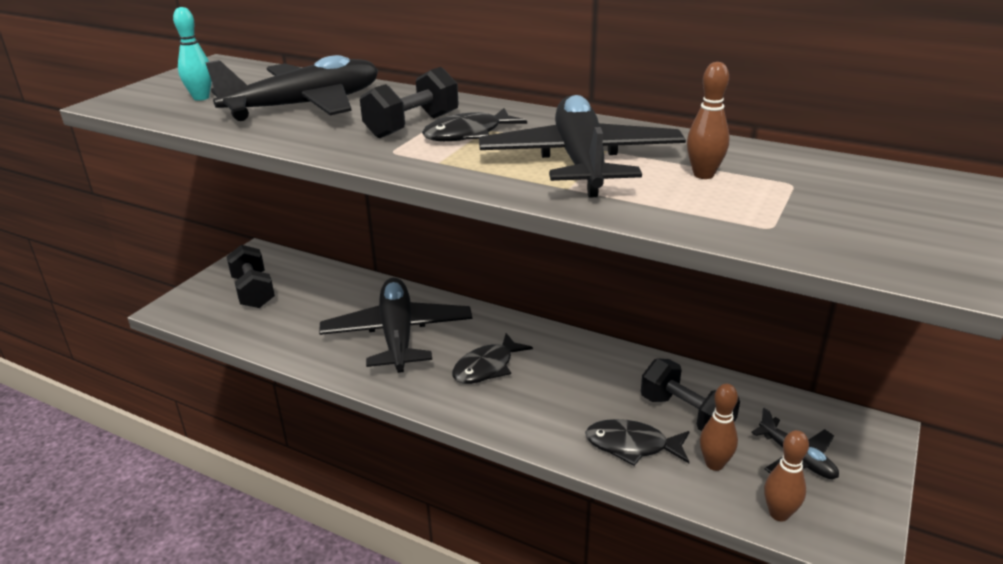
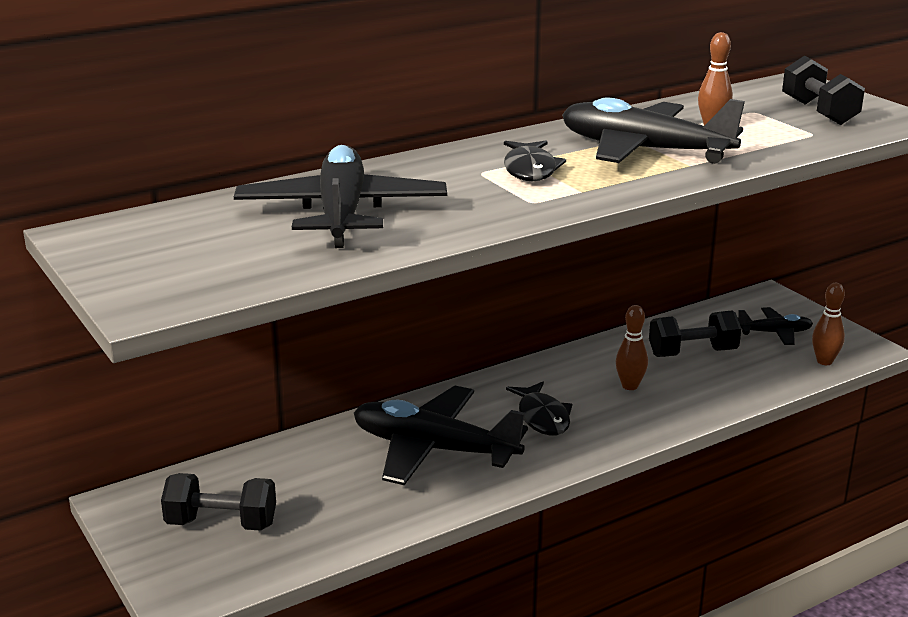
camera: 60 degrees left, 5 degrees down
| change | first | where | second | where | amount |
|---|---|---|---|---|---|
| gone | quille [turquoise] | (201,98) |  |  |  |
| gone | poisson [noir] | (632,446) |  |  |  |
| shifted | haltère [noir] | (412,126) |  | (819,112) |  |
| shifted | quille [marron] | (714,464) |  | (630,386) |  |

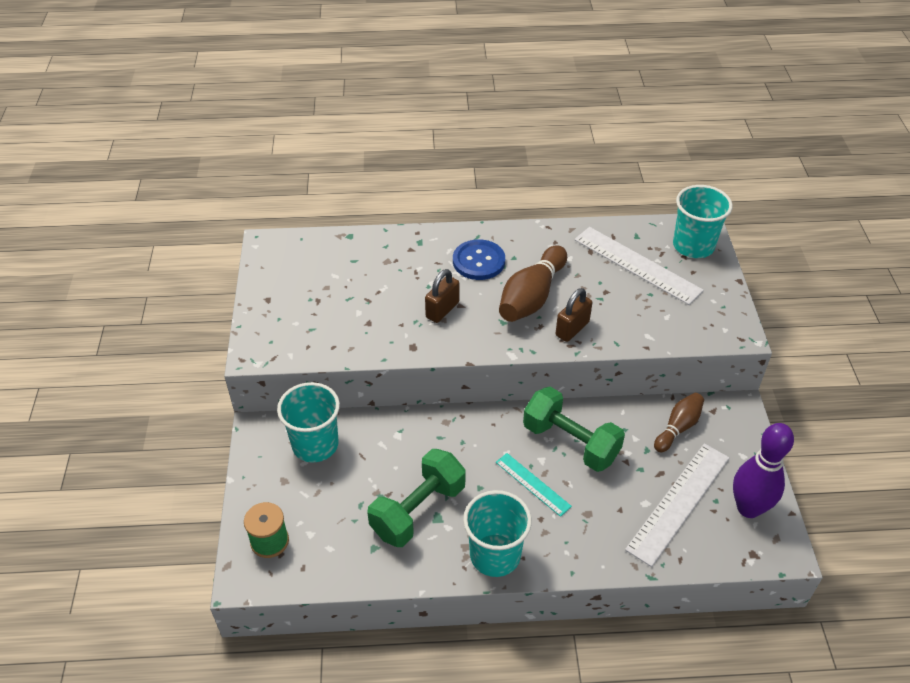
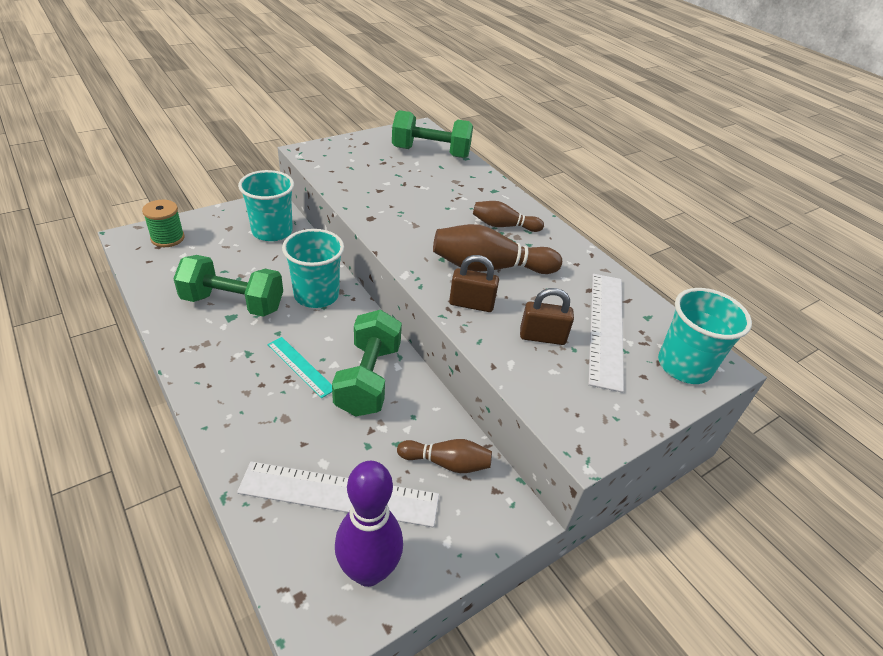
camera: 55 degrees right, 5 degrees down
| change | first | where | second | where | amount |
|---|---|---|---|---|---|
| new |  |  | haltère [vert] | (431,152) |  |
| shifted | cadenas [marron] | (442,310) |  | (542,337) |  |
| shifted | gobelet [turquoise] | (495,555) |  | (316,295) |  |
| swapped | bouton [bleu] | (478,261) | quille [marron] | (503,226) |  |
| rotated | règle [turquoise] | (532,484) |  | (300,366) | 60 degrees counterclockwise |

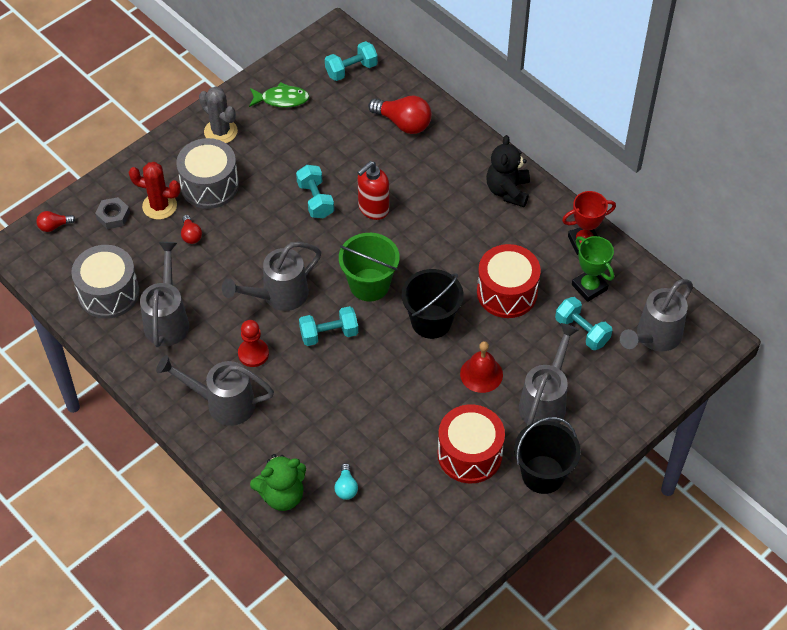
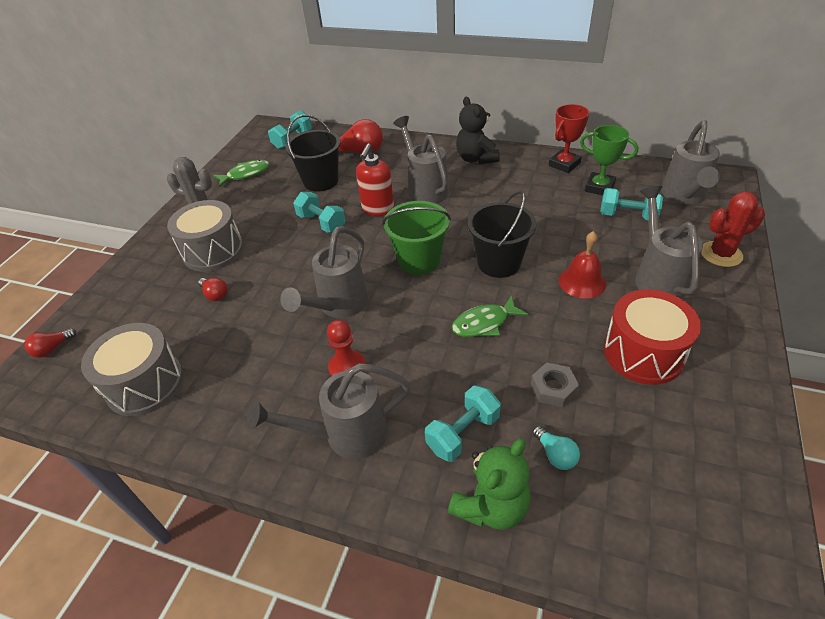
camera: 25 degrees left, 10 degrees down
| change | first | where | second | where | amount |
|---|---|---|---|---|---|
| gone | tambour [rouge] | (507,292) |  |  |  |
| new |  |  | poisson [vert] | (484,323) |  |
| shifted | écrou [gris] | (113,216) |  | (553,388) |  |
| shifted | cactus [rouge] | (159,206) |  | (721,254) |  |
| shifted | arrosoir [gris] | (167,319) |  | (425,188) |  |
| shifted | haltère [turquoise] | (329,334) |  | (463,433) |  |
| shifted | seau [noir] | (543,474) |  | (321,181) |  |

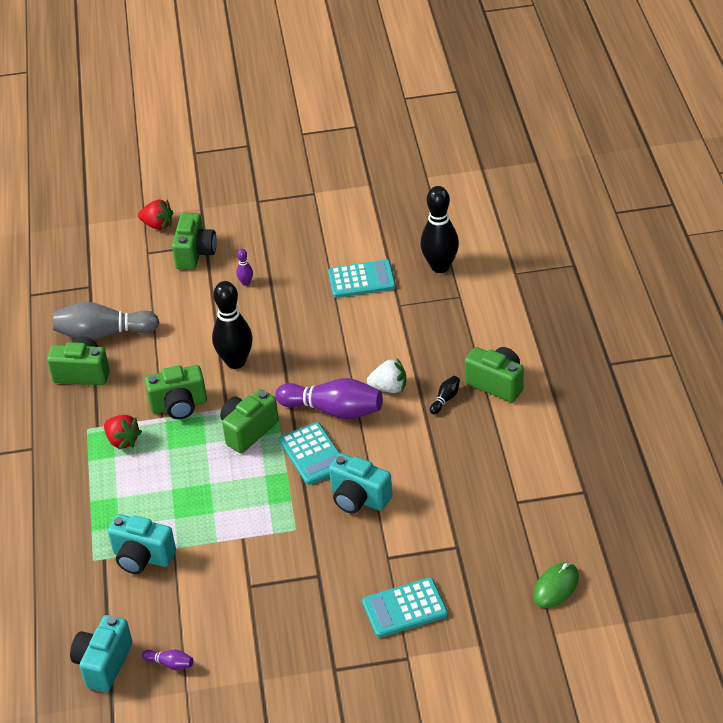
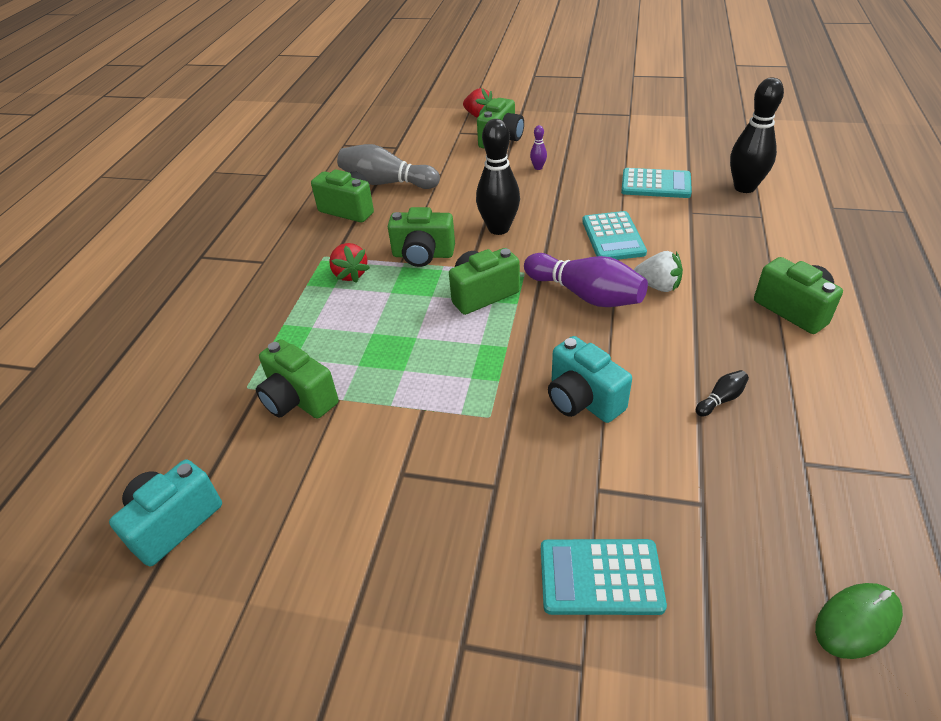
camera: 20 degrees right, 0 degrees up
| change | first | where | second | where | amount |
|---|---|---|---|---|---|
| gone | quille [violet] | (170,664) |  |  |  |
| shifted | calculatrice [turquoise] | (313,454) |  | (613,237) |  |
| shifted | quille [noir] | (445,399) |  | (721,399) |  |
| repainted | appareil photo [turquoise] | (142,557) | appareil photo [vert] | (298,399) |  |

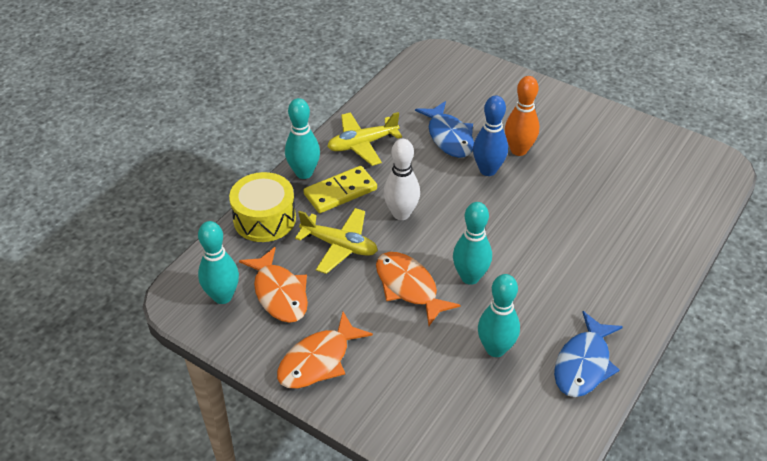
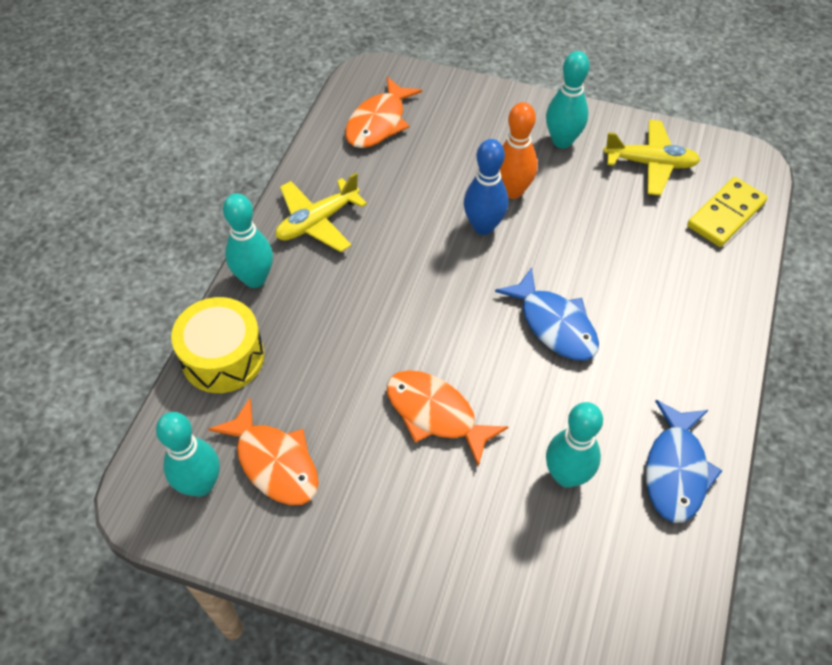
camera: 15 degrees left, 10 degrees up
| change | first | where | second | where | amount |
|---|---|---|---|---|---|
| gone | quille [blanc] | (401,214) |  |  |  |
| shifted | poisson [orange] | (318,360) |  | (378,123) |  |
| shifted | avion [jaune] | (340,246) |  | (650,163) |  |
| shifted | domino [jaune] | (340,192) |  | (725,214) |  |
| shifted | poisson [bleu] | (449,137) |  | (554,325) |  |
| shifted | quille [turquoise] | (470,277) |  | (562,141) |  |

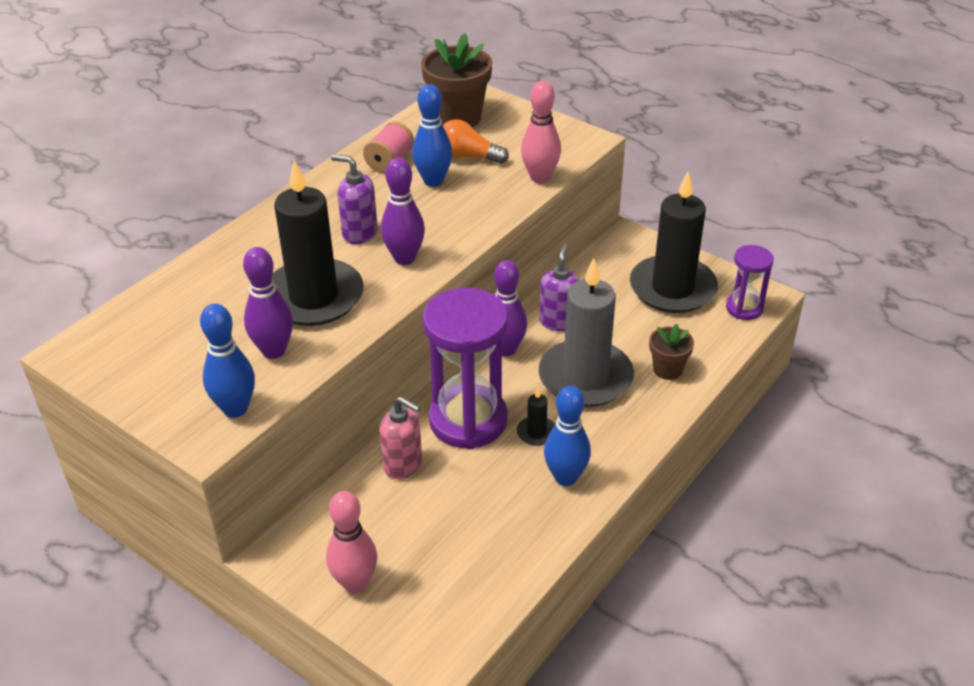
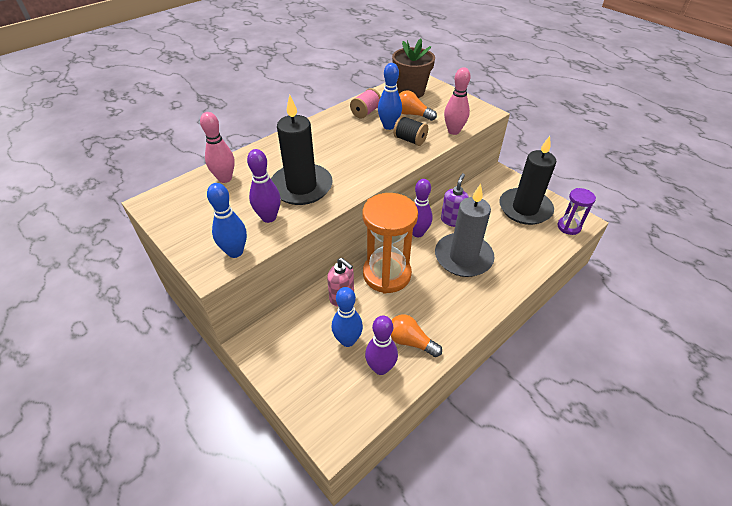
camera: 10 degrees right, 5 degrees up
| change | first | where | second | where | amount |
|---|---|---|---|---|---|
| gone | distributeur de savon [violet] | (359,233) |  |  |  |
| gone | bougie [noir] | (536,433) |  |  |  |
| gone | pot de fleurs [marron] | (667,369) |  |  |  |
| new |  |  | ampoule [orange] | (410,341) |  |
| new |  |  | bobine [noir] | (410,140) |  |
| shifted | quille [rose] | (355,583) |  | (225,178) |  |
| shifted | quille [violet] | (404,258) |  | (380,368) |  |
| shifted | quille [bleu] | (565,477) |  | (347,340) |  |
| repainted | sablier [violet] | (468,420) | sablier [orange] | (386,274) |  |

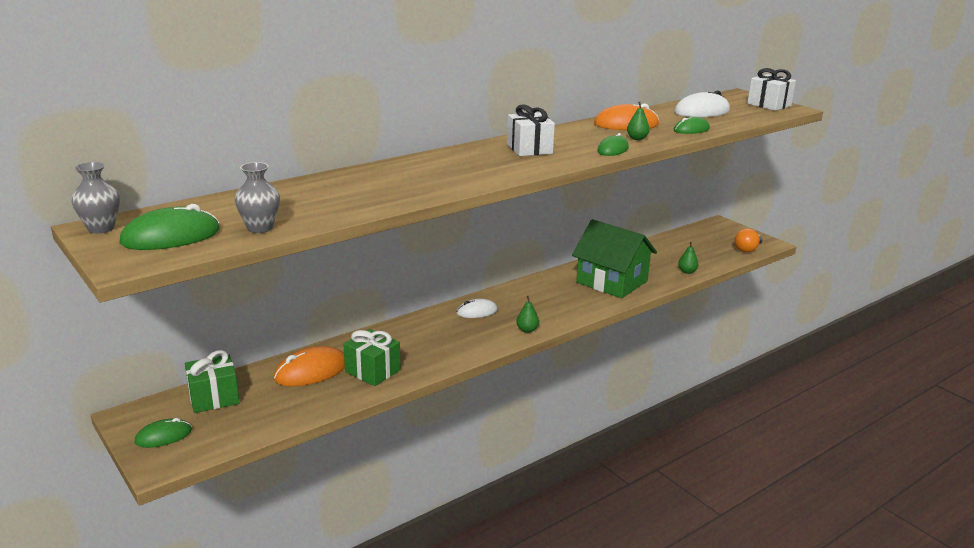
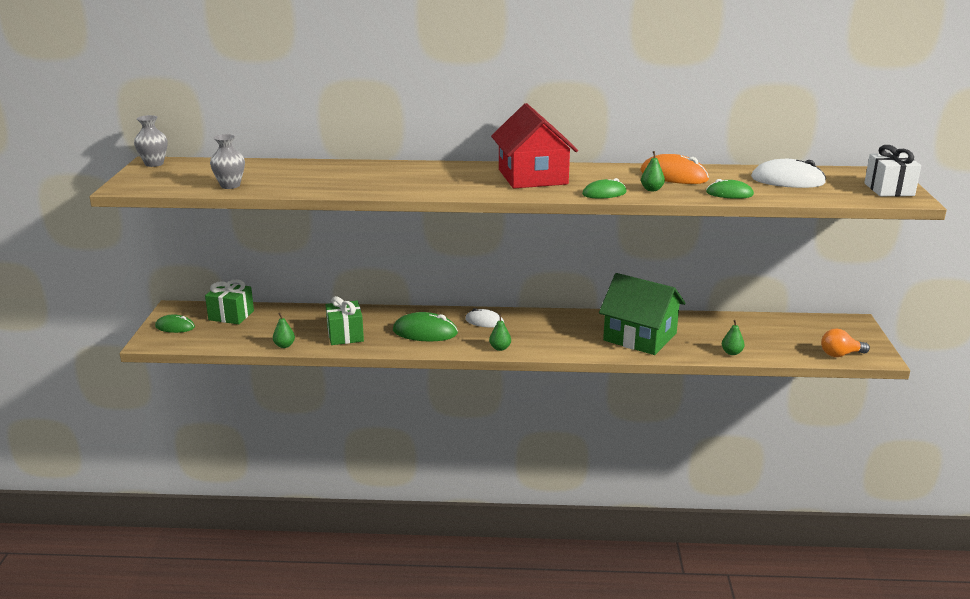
camera: 40 degrees right, 0 degrees up
| change | first | where | second | where | amount |
|---|---|---|---|---|---|
| gone | souris [orange] | (311,371) |  |  |  |
| new |  |  | poire [vert] | (284,345) |  |
| shifted | souris [vert] | (171,236) |  | (425,332) |  |
| swapped | cadeau [blanc] | (529,149) | maison [rouge] | (532,177) |  |
| rotated | maison [vert] | (611,282) |  | (640,337) | 45 degrees counterclockwise |

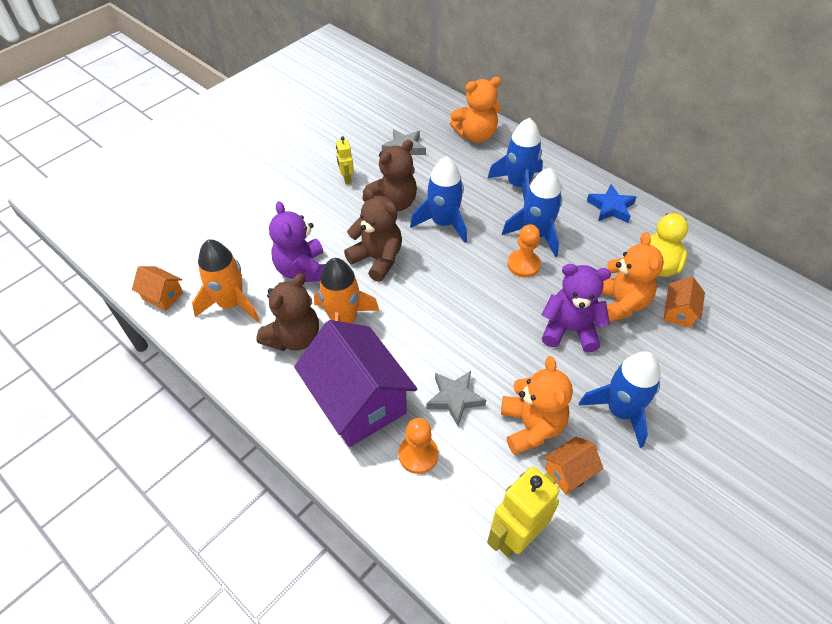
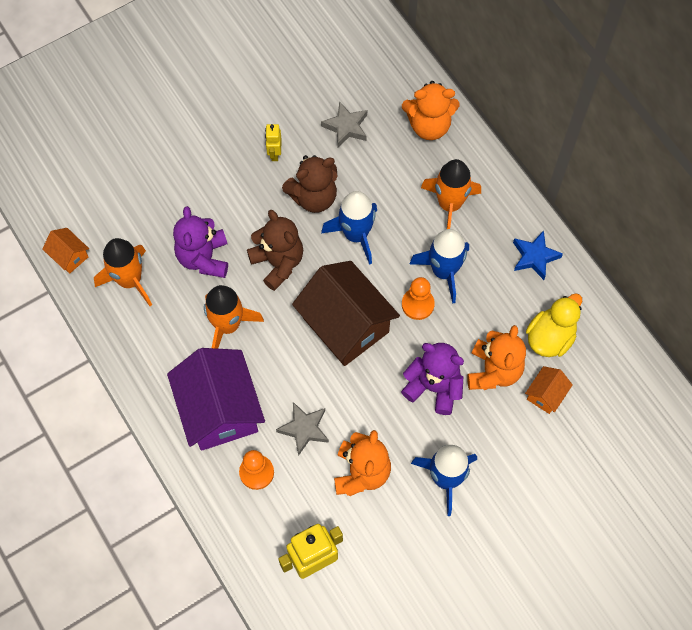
camera: 15 degrees right, 15 degrees up
| change | first | where | second | where | amount |
|---|---|---|---|---|---|
| gone | ours en peluche [marron] | (294,337) |  |  |  |
| gone | maison [orange] | (569,472) |  |  |  |
| new |  |  | maison [marron] | (346,325) |  |
| repainted | fusée [bleu] | (518,185) | fusée [orange] | (449,205) |  |

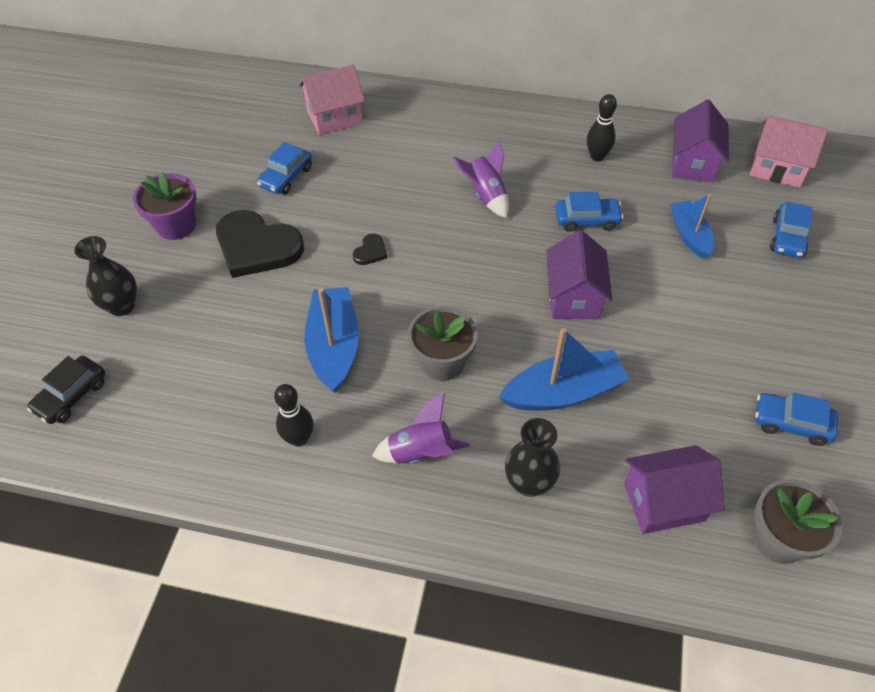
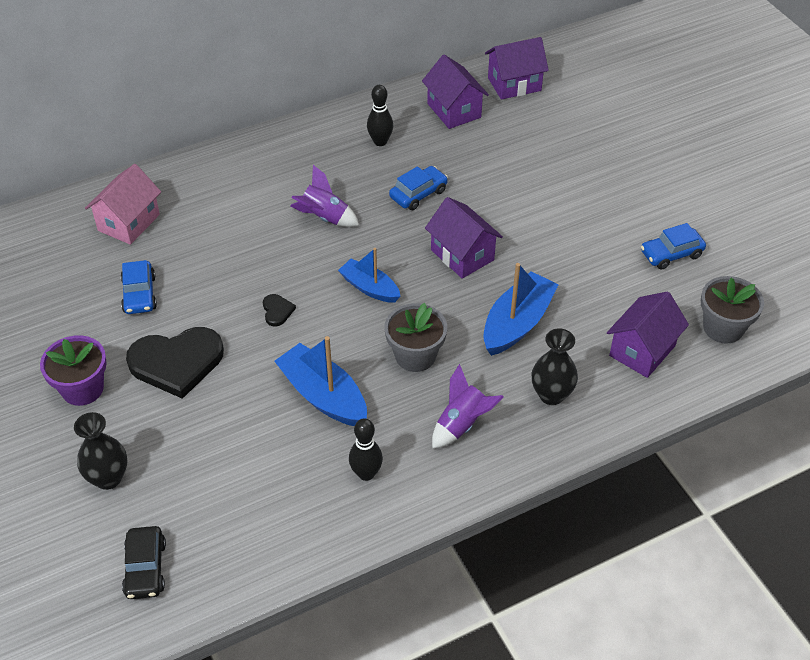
camera: 40 degrees left, 5 degrees down
| change | first | where | second | where | amount |
|---|---|---|---|---|---|
| gone | voiture [bleu] | (788,238) |  |  |  |
| shifted | bateau [bleu] | (689,235) |  | (369,288) |  |
| repainted | maison [rose] | (777,168) | maison [violet] | (514,84) |  |

